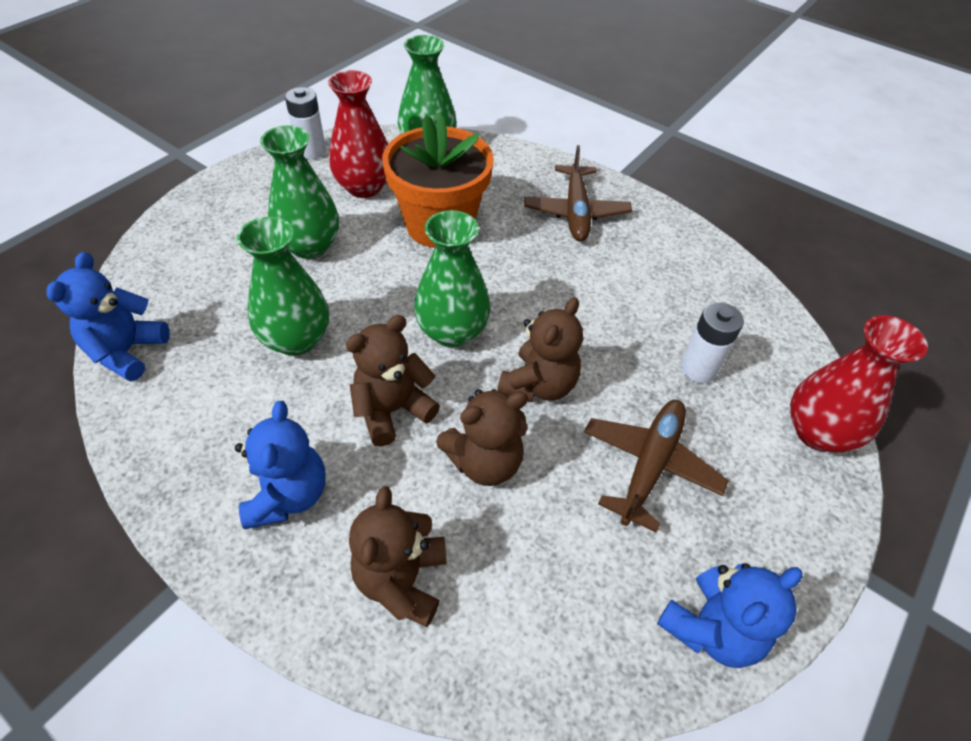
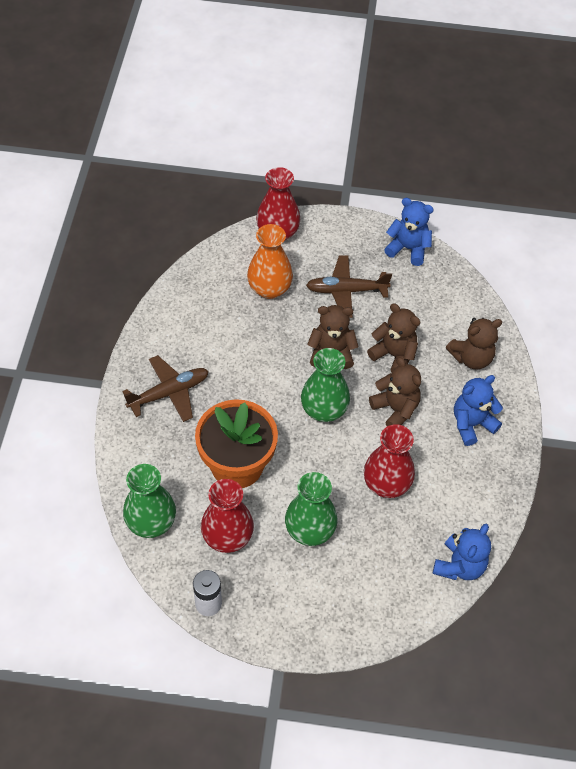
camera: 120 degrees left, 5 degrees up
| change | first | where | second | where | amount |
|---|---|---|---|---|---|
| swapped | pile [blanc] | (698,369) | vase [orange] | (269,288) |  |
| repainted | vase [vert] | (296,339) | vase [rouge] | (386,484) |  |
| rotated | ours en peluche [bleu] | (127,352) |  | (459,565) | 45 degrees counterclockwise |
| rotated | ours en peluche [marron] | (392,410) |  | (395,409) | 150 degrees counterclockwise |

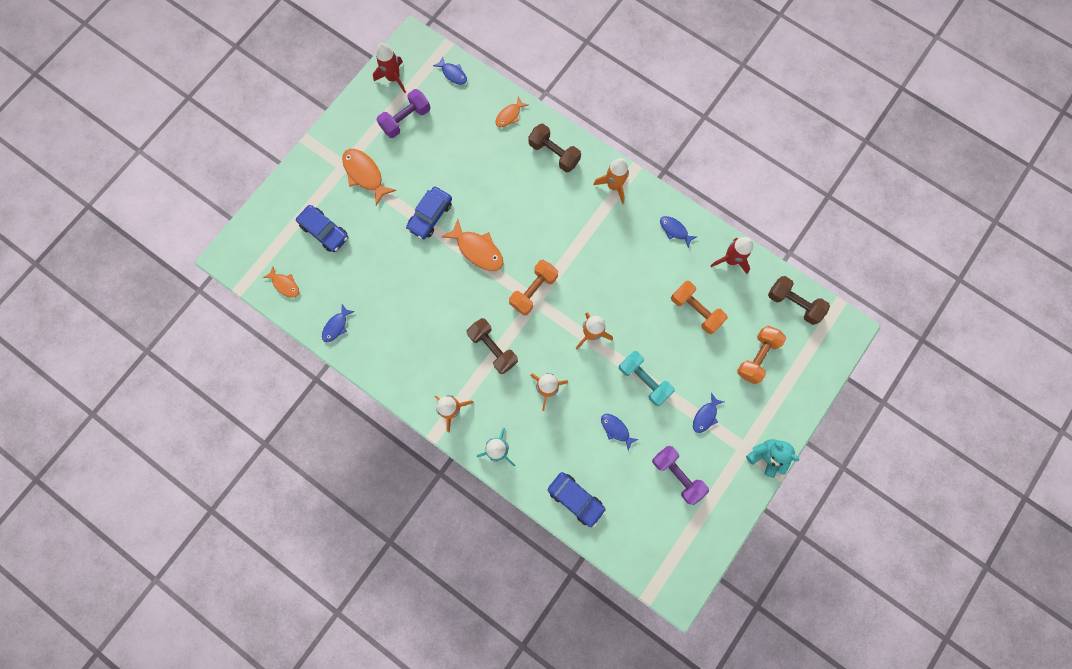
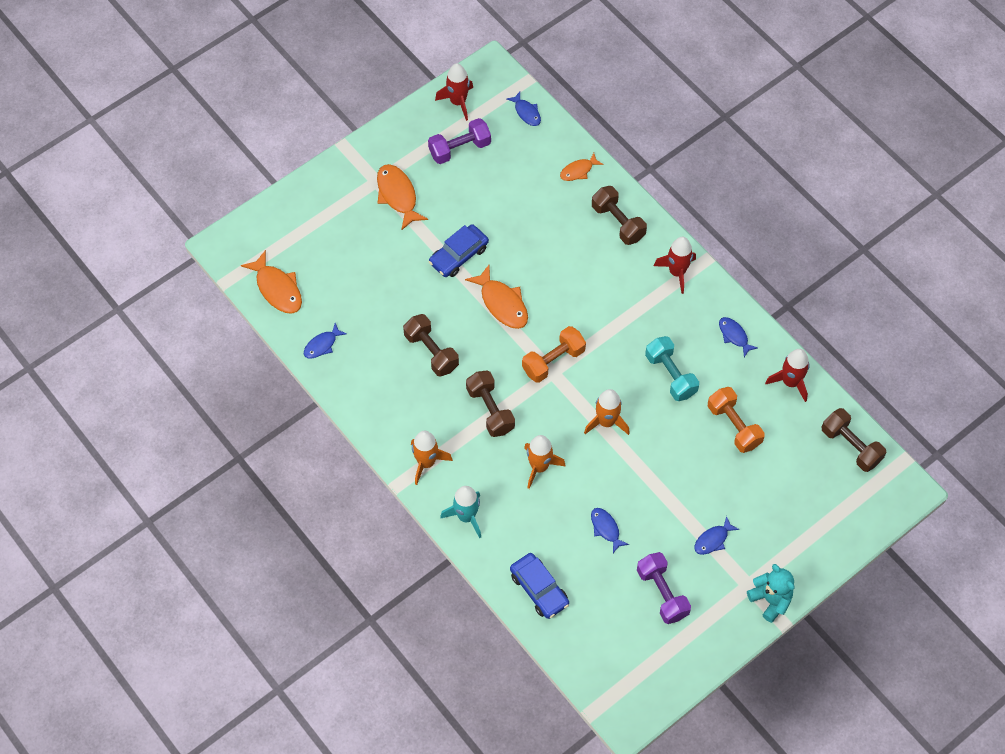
camera: 15 degrees right, 15 degrees down
| change | first | where | second | where | amount |
|---|---|---|---|---|---|
| gone | voiture [bleu] | (324,231) |  |  |  |
| gone | haltère [orange] | (757,357) |  |  |  |
| new |  |  | haltère [marron] | (431,352) |  |
| shifted | haltère [turquoise] | (644,380) |  | (670,375) |  |
| repainted | fusée [orange] | (613,186) | fusée [rouge] | (677,272) |  |
| scaled | poisson [orange] | (285,284) |  | (277,289) | x1.67 |

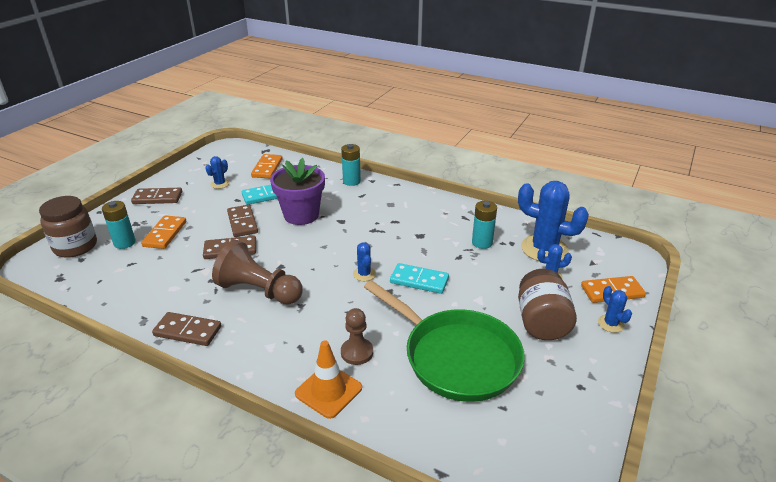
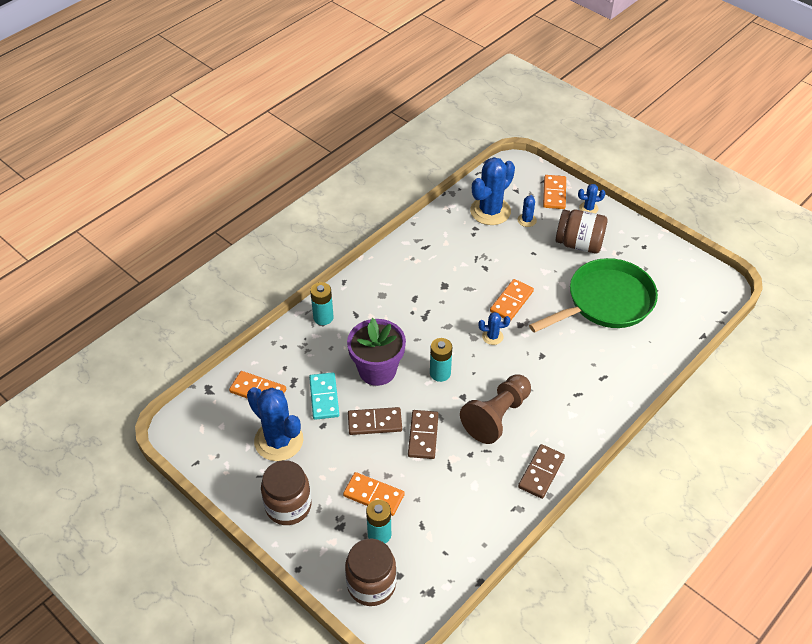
camera: 75 degrees left, 15 degrees up
| change | first | where | second | where | amount |
|---|---|---|---|---|---|
| gone | cône de chantier [orange] | (328,391) |  |  |  |
| gone | pion [marron] | (357,352) |  |  |  |
| shifted | pile [turquoise] | (482,243) |  | (440,373) |  |
| swapped | domino [marron] | (157,198) | bocal [marron] | (288,506) |  |
| repainted | domino [turquoise] | (419,280) | domino [orange] | (511,301) |  |
| scaled | cactus [bleu] | (220,184) |  | (279,440) | x2.13 |

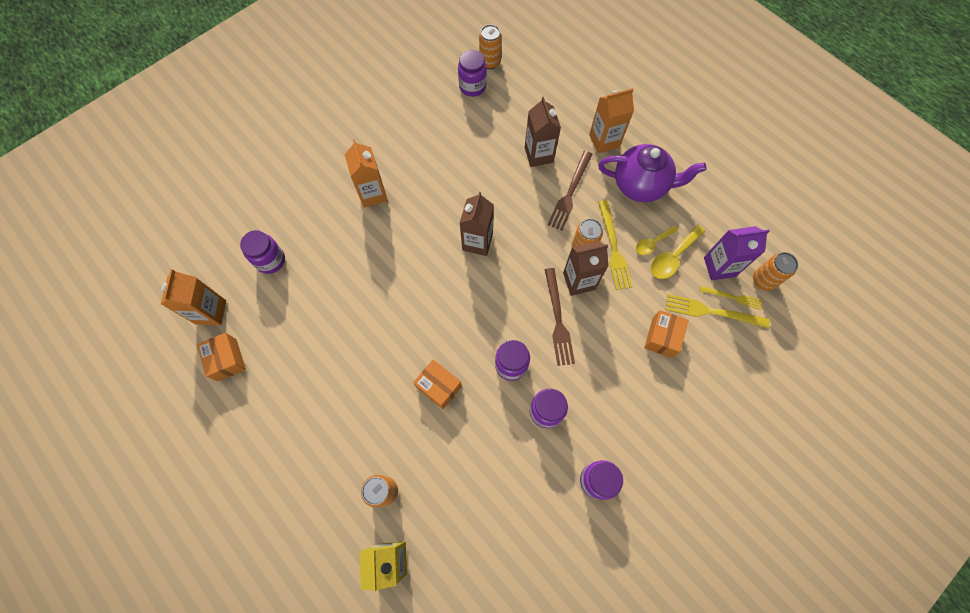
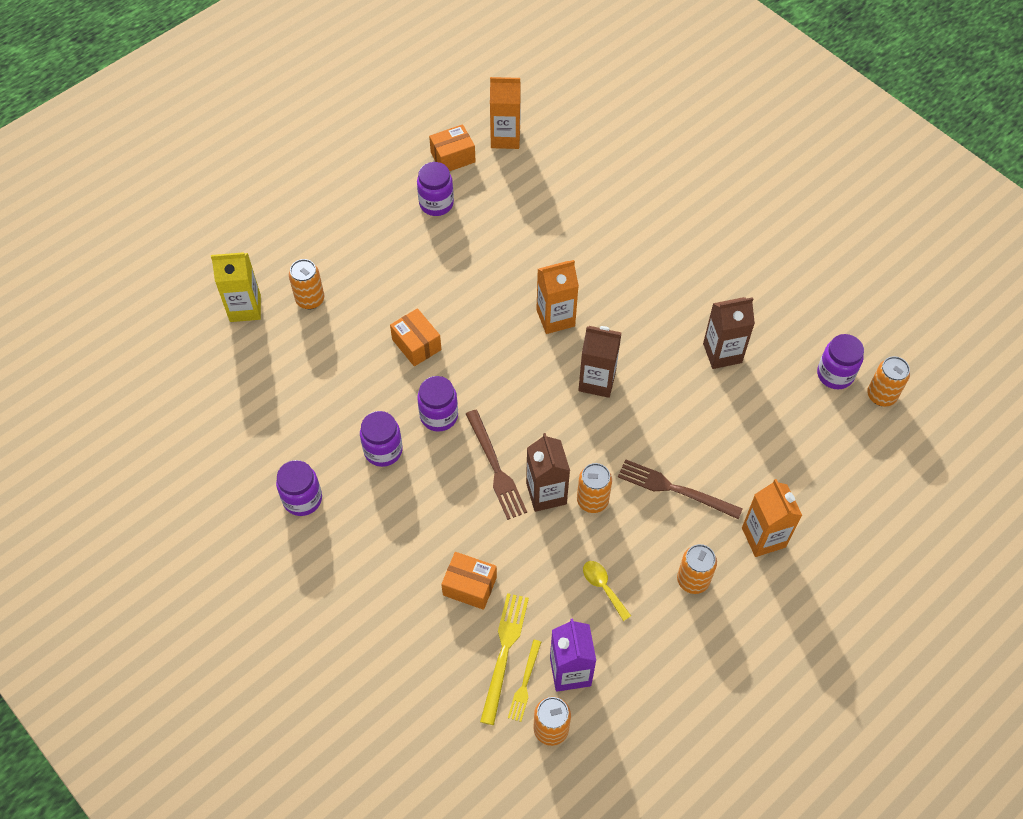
camera: 90 degrees right, 10 degrees down
| change | first | where | second | where | amount |
|---|---|---|---|---|---|
| gone | fourchette [jaune] | (613,247) |  |  |  |
| gone | cuillère [jaune] | (672,257) |  |  |  |
| shifted | bocal [violet] | (270,260) |  | (436,203) |  |
| shifted | brique de lait [orange] | (373,194) |  | (555,318) |  |
| shifted | brique de lait [marron] | (538,155) |  | (722,353) |  |
| swapped | théière [violet] | (640,185) | canette [orange] | (693,580) |  |
| rotated | boîte [orange] | (439,386) |  | (416,344) | 75 degrees counterclockwise |
| rotated | fourchette [marron] | (558,319) |  | (495,467) | 105 degrees counterclockwise |

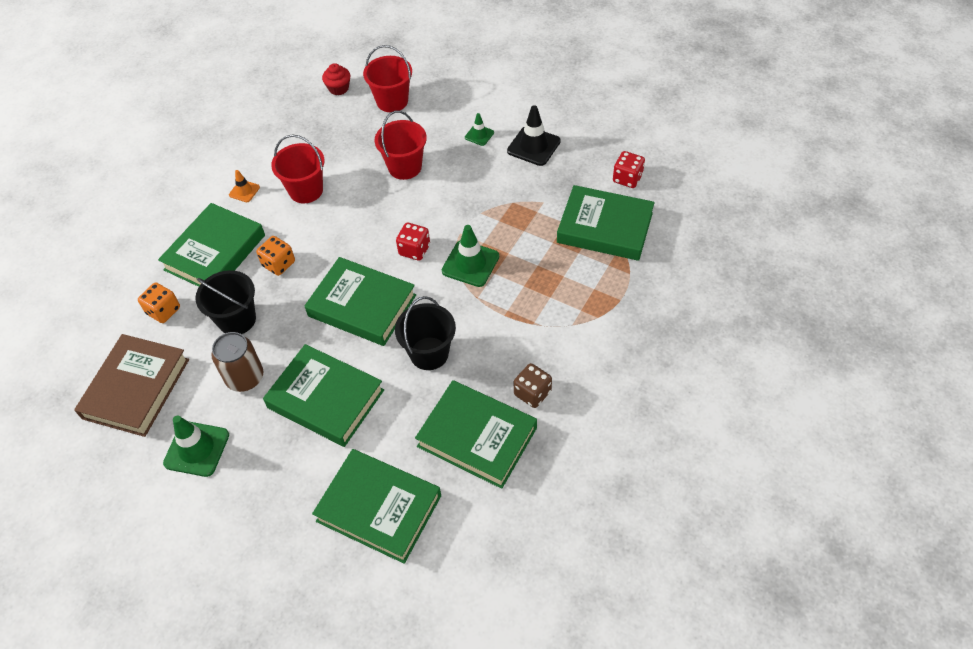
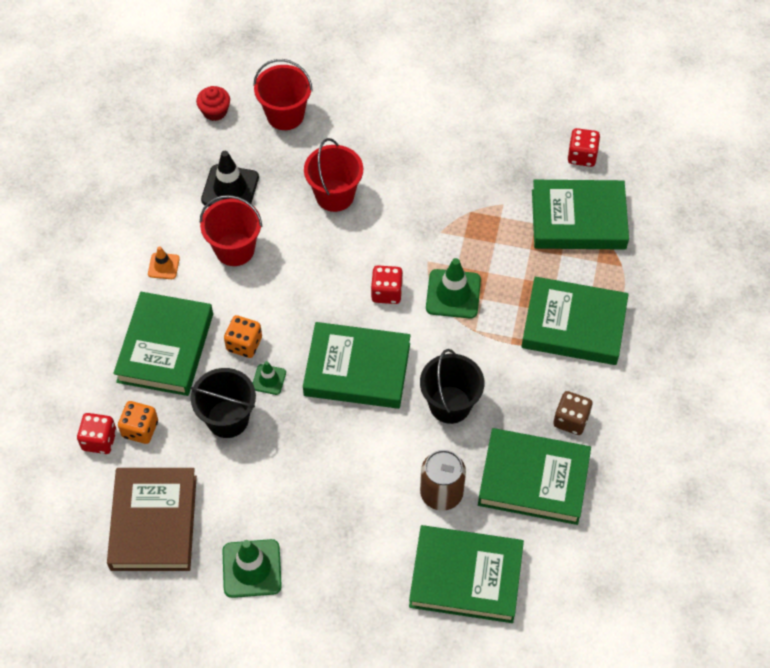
camera: 20 degrees left, 5 degrees up
| change | first | where | second | where | amount |
|---|---|---|---|---|---|
| new |  |  | dé [rouge] | (99,440) |  |
| shifted | canette [marron] | (245,377) |  | (441,493) |  |
| shifted | livre [vert] | (326,399) |  | (574,325) |  |
| shifted | cône de chantier [vert] | (479,135) |  | (269,379) |  |
| shifted | cône de chantier [noir] | (533,146) |  | (230,188) |  |

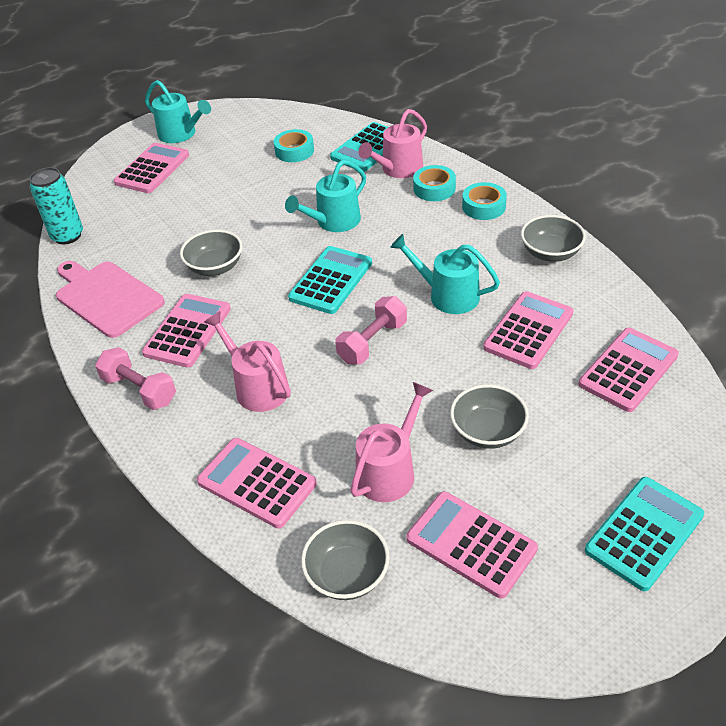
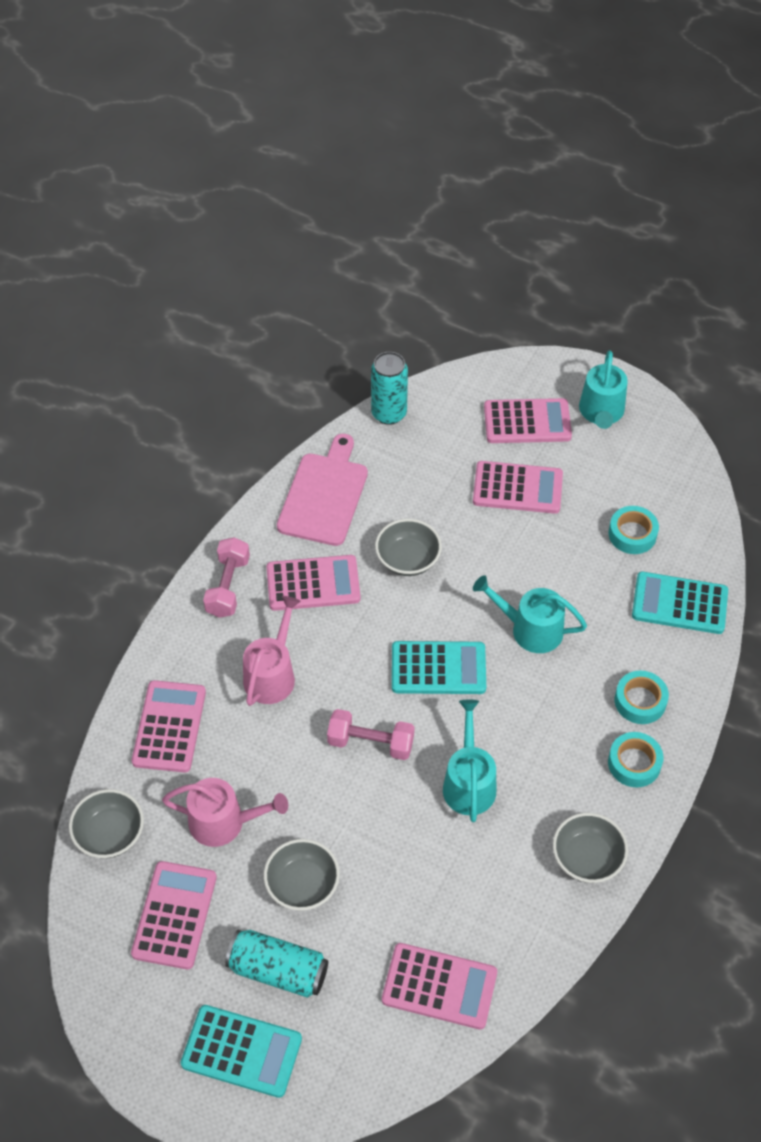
camera: 60 degrees right, 10 degrees up
| change | first | where | second | where | amount |
|---|---|---|---|---|---|
| gone | arrosoir [rose] | (398,169) |  |  |  |
| new |  |  | canette [turquoise] | (278,970) |  |
| shifted | calculatrice [rose] | (528,330) |  | (517,488) |  |

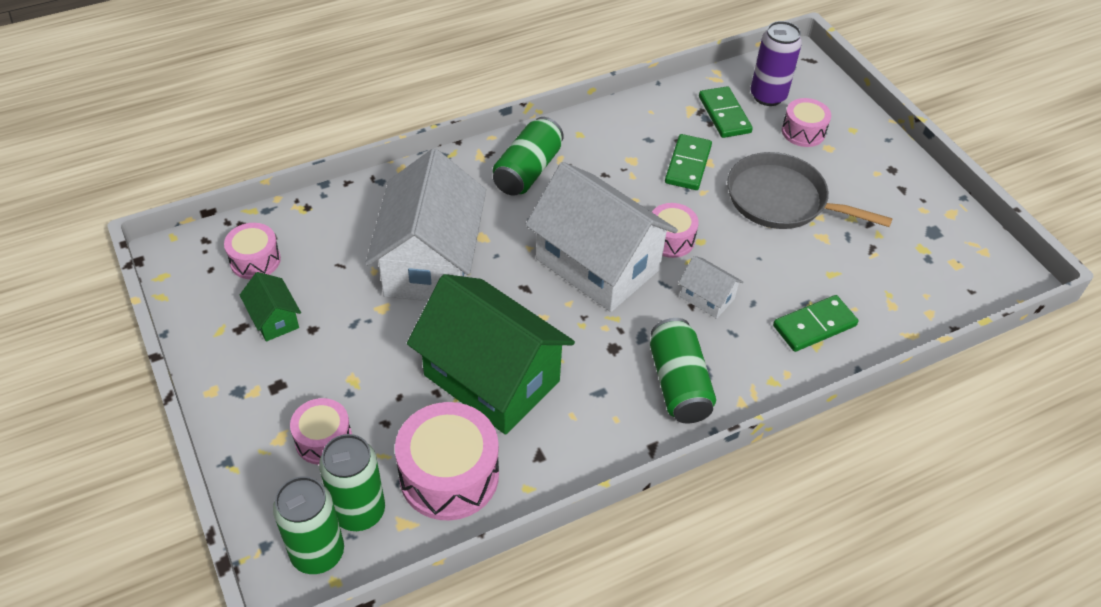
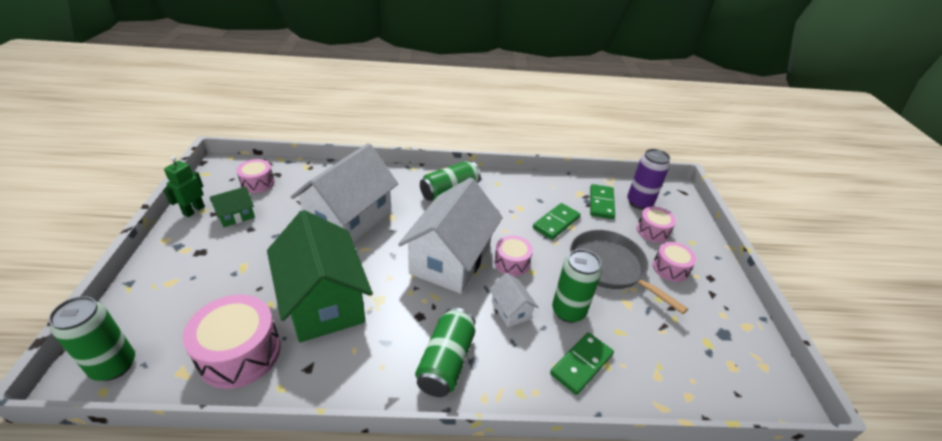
camera: 25 degrees right, 10 degrees down
| change | first | where | second | where | amount |
|---|---|---|---|---|---|
| new |  |  | robot [vert] | (194,210) |  |
| shifted | tambour [rose] | (323,440) |  | (670,268) |  |
| shifted | canette [vert] | (359,511) |  | (568,311) |  |
| rotated | maison [vert] | (274,319) |  | (236,216) | 60 degrees clockwise |
| rotated | maison [blanc] | (597,264) |  | (450,259) | 45 degrees clockwise |
| rotated | domino [vert] | (814,326) |  | (581,364) | 45 degrees counterclockwise |

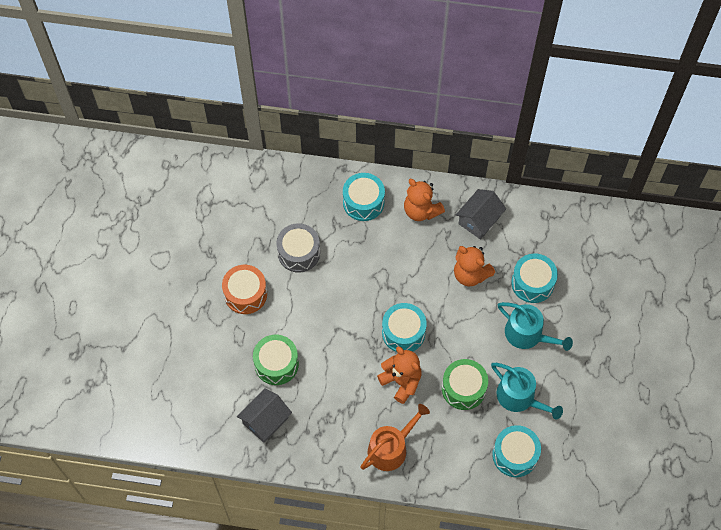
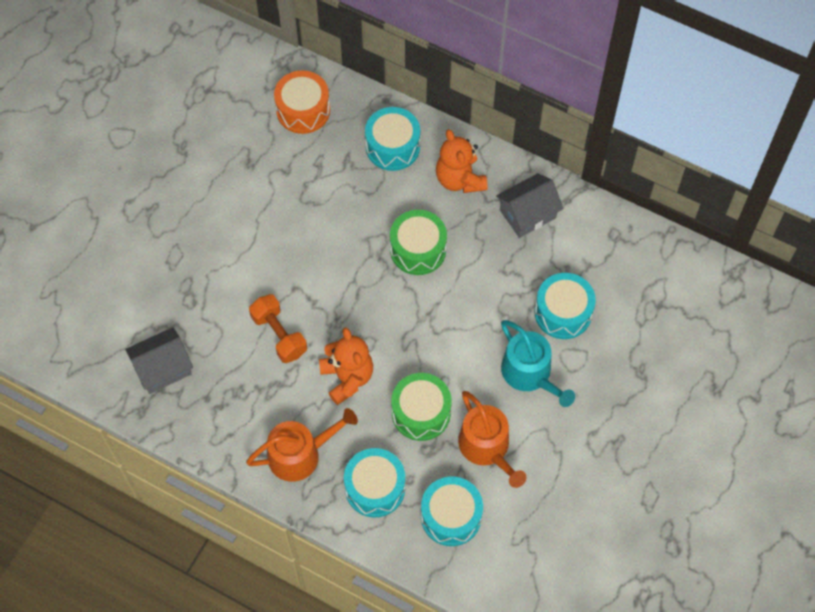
camera: 20 degrees right, 0 degrees up
| change | first | where | second | where | amount |
|---|---|---|---|---|---|
| gone | tambour [gris] | (299,253) |  |  |  |
| gone | ours en peluche [orange] | (470,274) |  |  |  |
| new |  |  | haltère [orange] | (279,335) |  |
| shifted | tambour [orange] | (245,294) |  | (303,110) |  |
| shifted | tambour [vert] | (276,364) |  | (418,249) |  |
| shifted | tambour [turquoise] | (403,332) |  | (375,488) |  |
| repainted | arrosoir [turquoise] | (520,397) | arrosoir [orange] | (487,448) |  |

